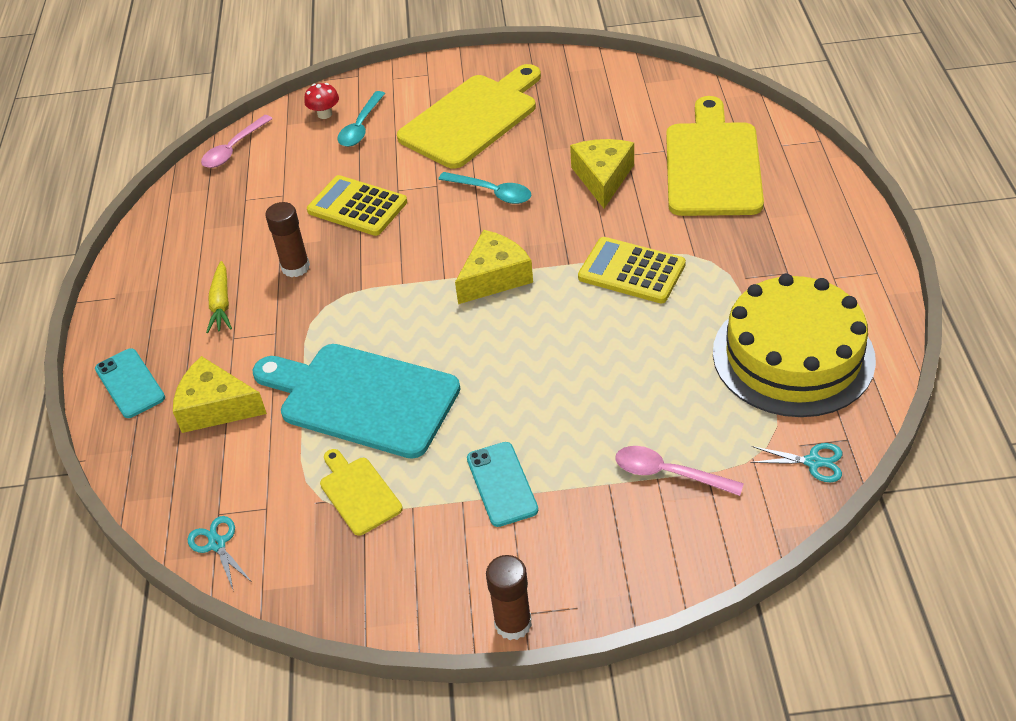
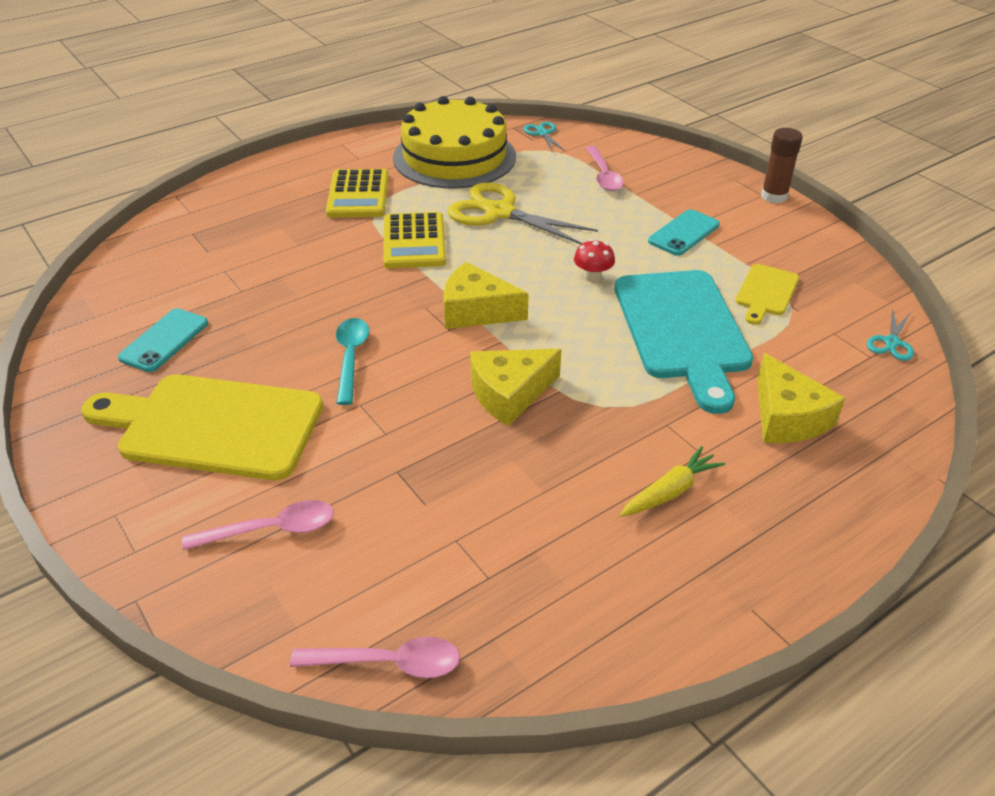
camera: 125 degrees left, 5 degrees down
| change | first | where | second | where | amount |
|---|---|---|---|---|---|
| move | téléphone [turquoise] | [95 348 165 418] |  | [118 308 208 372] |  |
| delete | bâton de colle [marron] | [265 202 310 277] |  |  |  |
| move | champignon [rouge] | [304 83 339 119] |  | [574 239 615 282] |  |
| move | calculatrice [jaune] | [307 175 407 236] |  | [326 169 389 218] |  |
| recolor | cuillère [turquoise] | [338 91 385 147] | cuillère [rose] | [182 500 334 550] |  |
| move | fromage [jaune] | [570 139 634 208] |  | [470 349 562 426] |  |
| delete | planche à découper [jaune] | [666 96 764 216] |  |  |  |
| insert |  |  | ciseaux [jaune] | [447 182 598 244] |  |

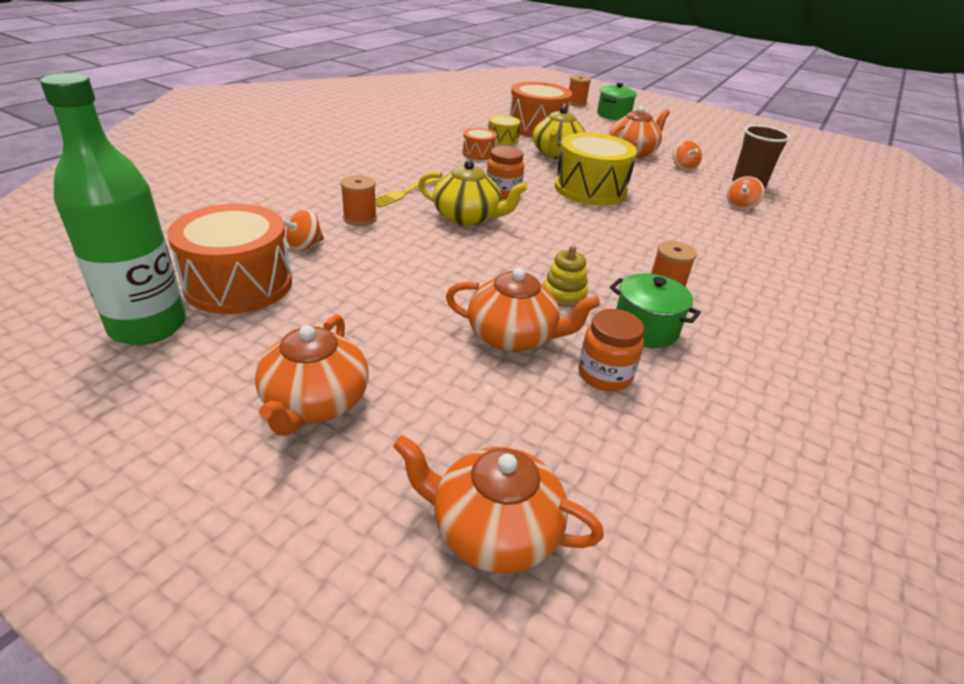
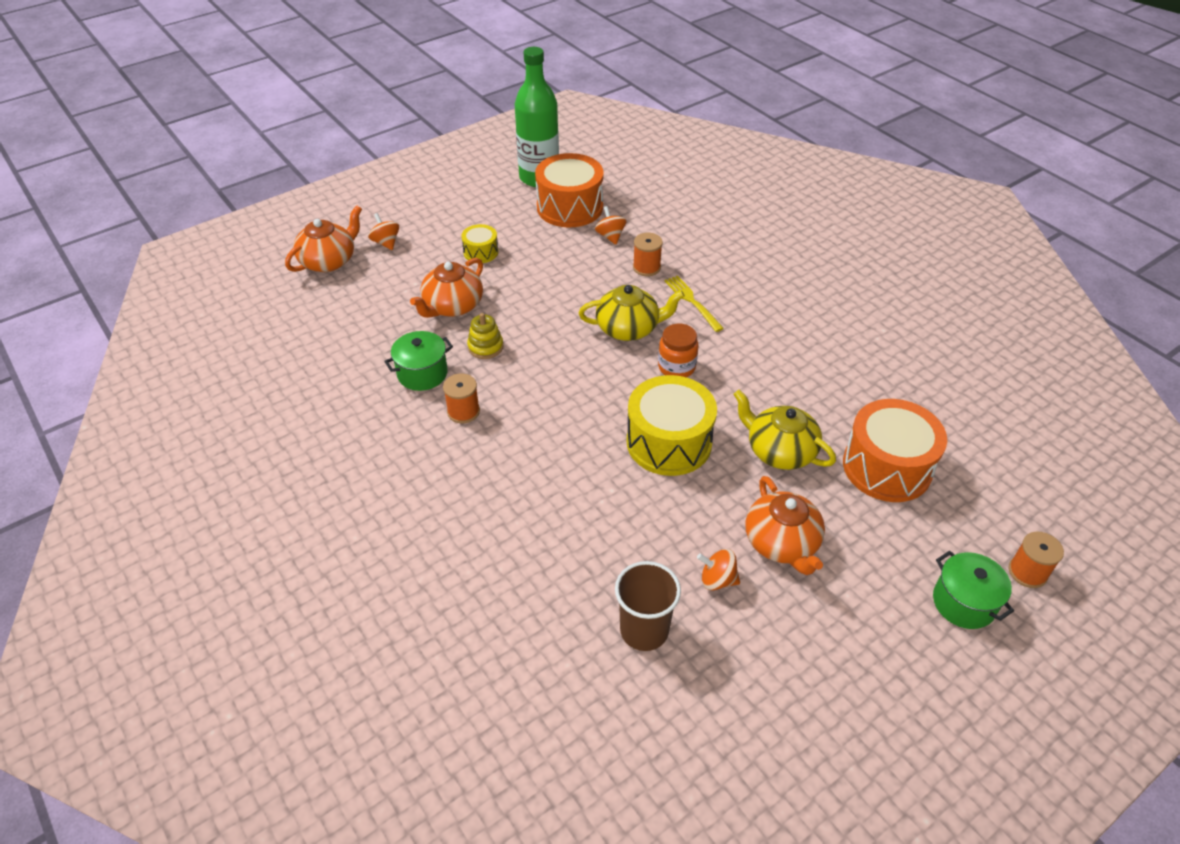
camera: 115 degrees right, 10 degrees up
| change | first | where | second | where | amount |
|---|---|---|---|---|---|
| delete | théière [orange] | [255 315 369 436] |  |  |  |
| rotate | théière [jaune] | [419 160 528 226] |  | [579 285 685 341] | 135 degrees counterclockwise |
| delete | tambour [orange] | [462 128 497 160] |  |  |  |
| move | tambour [jaune] | [489 115 520 145] |  | [461 224 498 263] |  |
| delete | bocal [orange] | [578 309 644 391] |  |  |  |
| move | toupie [orange] | [727 176 765 210] |  | [368 213 399 250] |  |

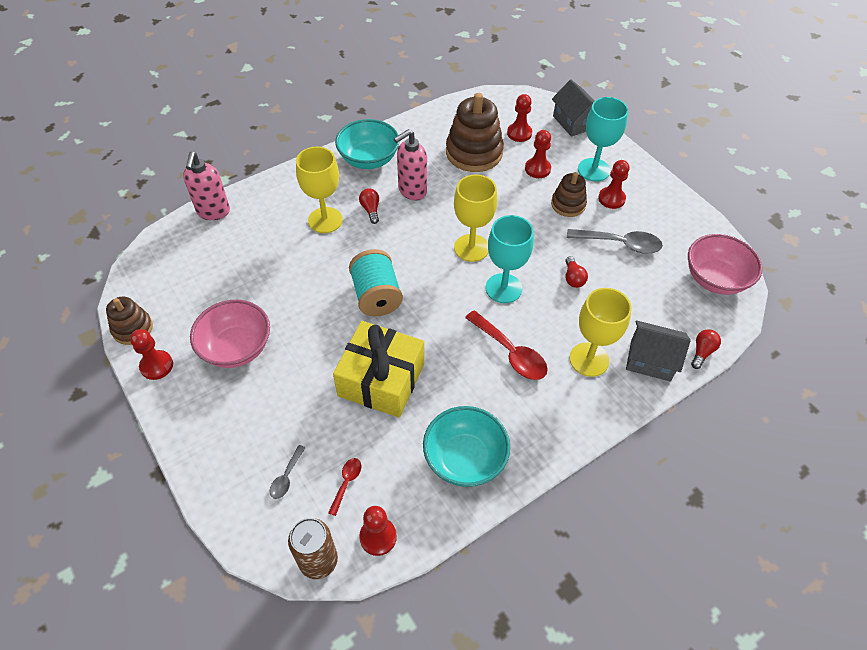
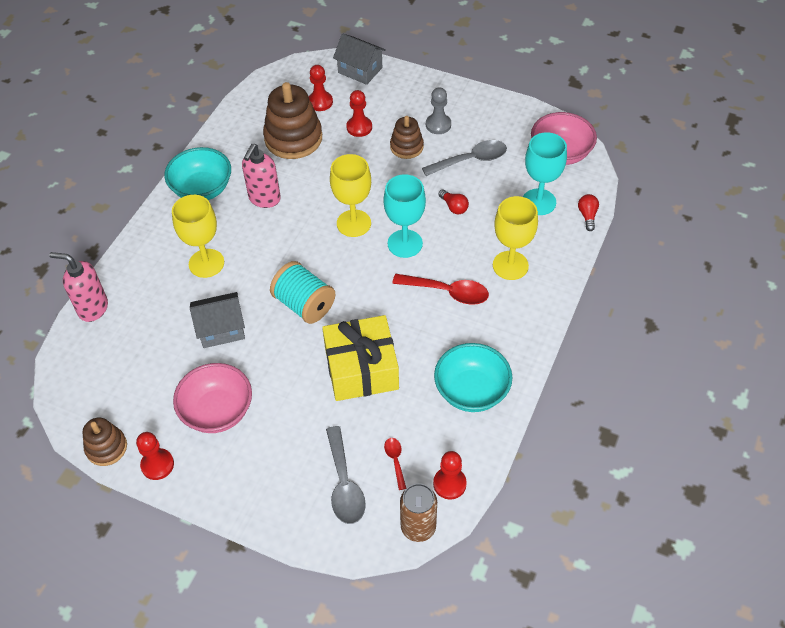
camera: 30 degrees left, 0 degrees up
| change | first | where | second | where | amount |
|---|---|---|---|---|---|
| rotate | distributeur de savon [rose] | [183 152 230 220] |  | [49 252 108 322] | 135 degrees clockwise |
| resize | cuillère [gris] | [270 445 306 499] |  | [326 426 366 524] | x1.93 |
| delete | ampoule [rouge] | [359 188 379 224] |  |  |  |
| move | verre à pied [turquoise] | [578 97 628 181] |  | [523 132 567 215] |  |
| recolor | pion [rouge] | [598 160 630 209] | pion [gris] | [426 87 451 134] |  |
| move | maison [gris] | [626 320 691 381] |  | [190 292 245 348] |  |

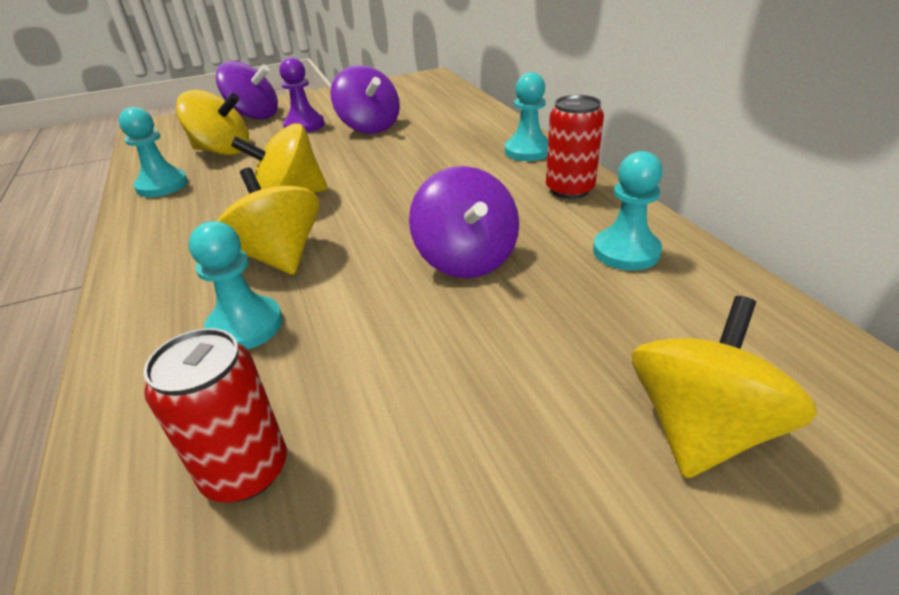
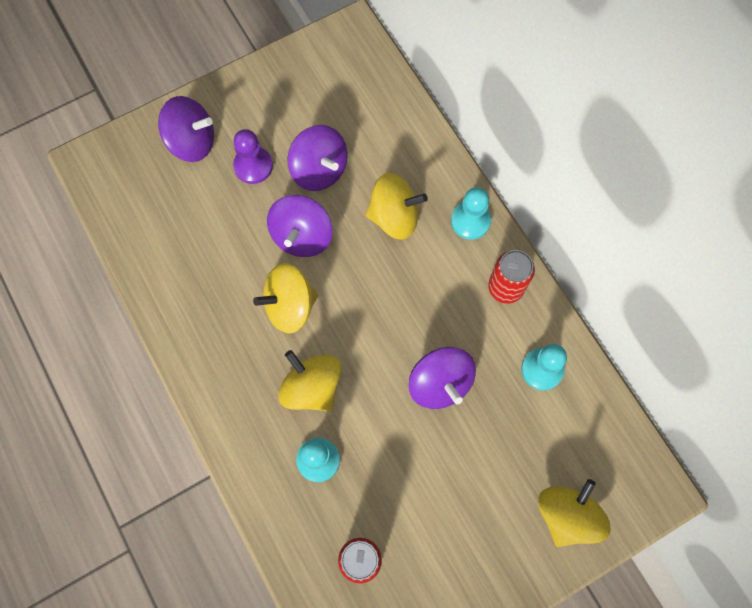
camera: 10 degrees left, 35 degrees up
| change | first | where | second | where | amount |
|---|---|---|---|---|---|
| delete | pion [turquoise] | [119 107 188 197] |  |  |  |
| move | toupie [jaune] | [176 90 249 155] |  | [365 173 428 240] |  |
| insert |  |  | toupie [violet] | [267 195 333 257] |  |

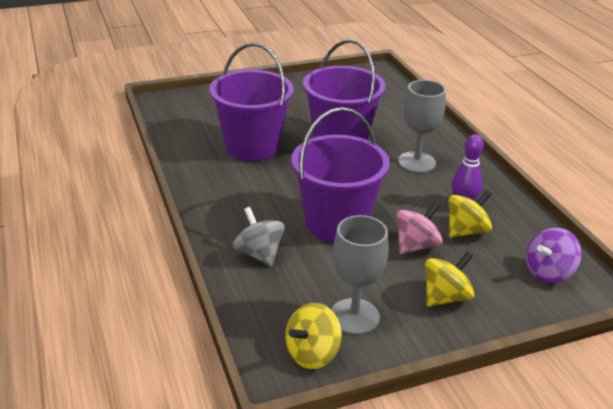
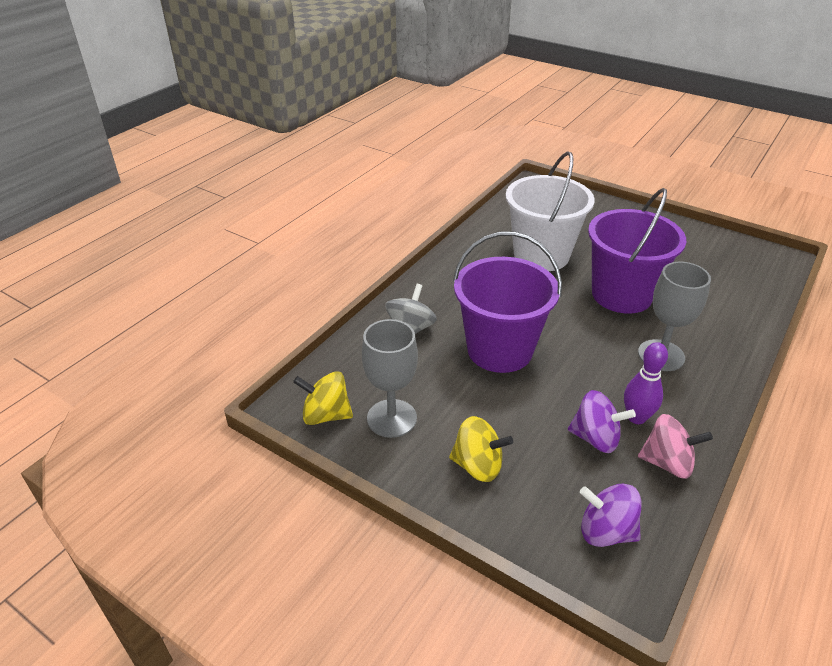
camera: 55 degrees right, 5 degrees up
| change | first | where | second | where | amount |
|---|---|---|---|---|---|
| recolor | seau [violet] | [209 43 294 161] | seau [blanc] | [506 151 595 271] |  |
| move | toupie [rose] | [396 202 443 254] |  | [638 414 713 479] |  |
| recolor | toupie [jaune] | [449 190 492 238] | toupie [violet] | [568 390 636 453] |  |

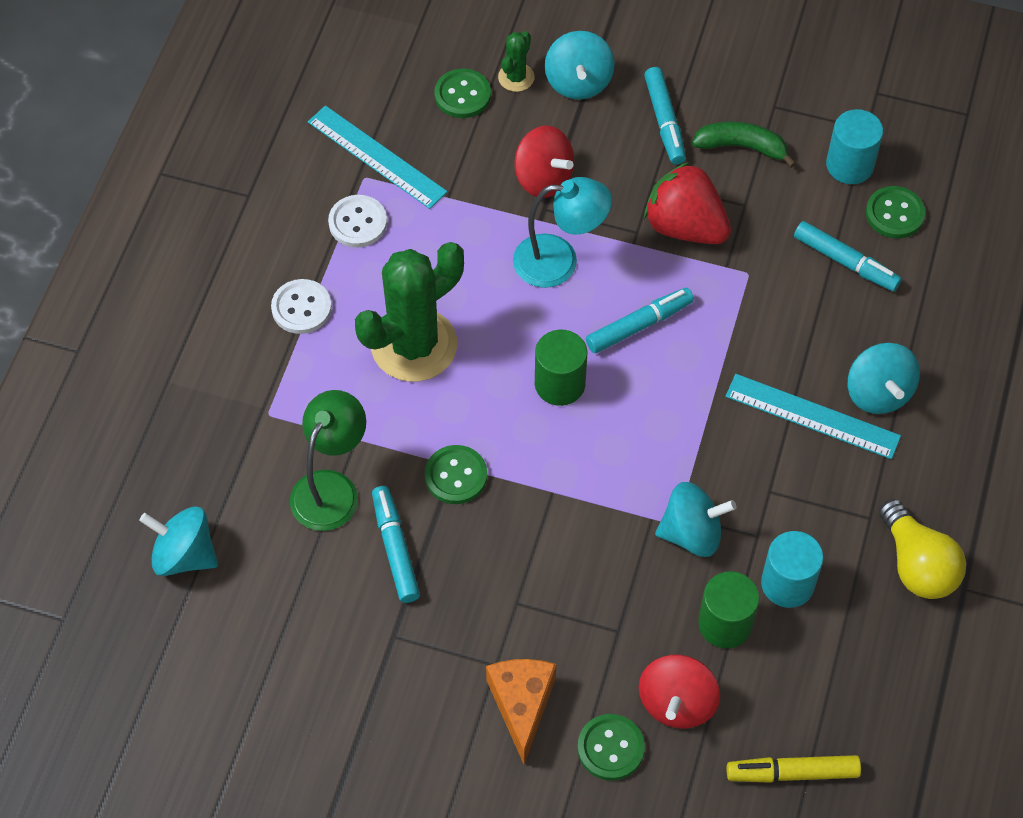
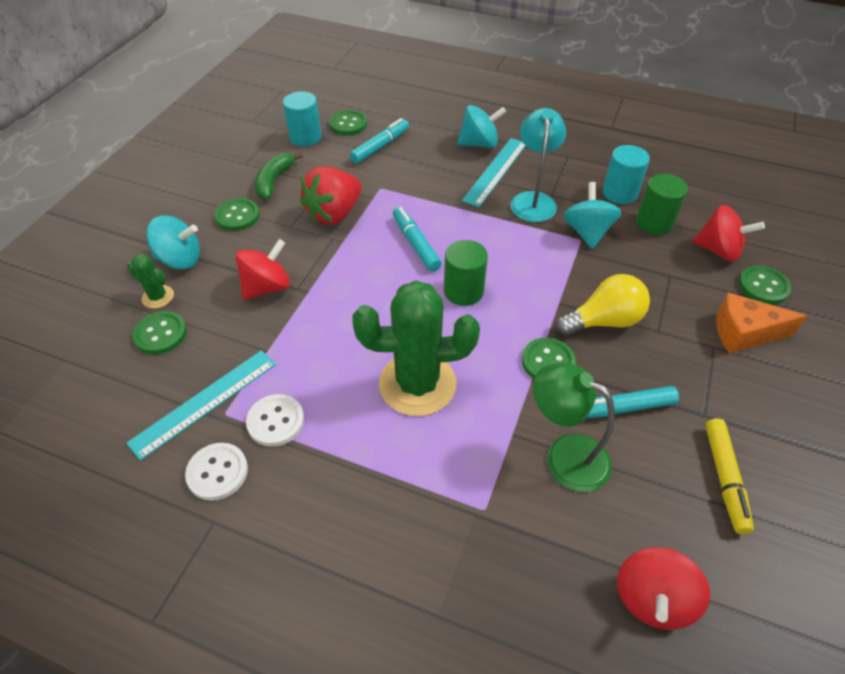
camera: 85 degrees left, 10 degrees down
| change | first | where | second | where | amount |
|---|---|---|---|---|---|
| recolor | toupie [turquoise] | [139 507 218 576] | toupie [rouge] | [617 547 710 630] |  |
| move | bouton [blanc] | [271 279 332 334] |  | [185 443 248 501] |  |
| rotate | cactus [vert] | [355 242 464 382] |  | [352 280 480 416] | 60 degrees counterclockwise |
| move | lampe [turquoise] | [513 177 612 288] |  | [510 108 566 222] |  |
| replace | feutre [turquoise] | [644 67 686 164] | bouton [vert] | [214 198 260 231] |  |
| move | feutre [jaune] | [726 755 861 783] |  | [705 418 754 534] |  |
| move | ampoule [jaune] | [879 499 966 599] |  | [555 274 650 336] |  |

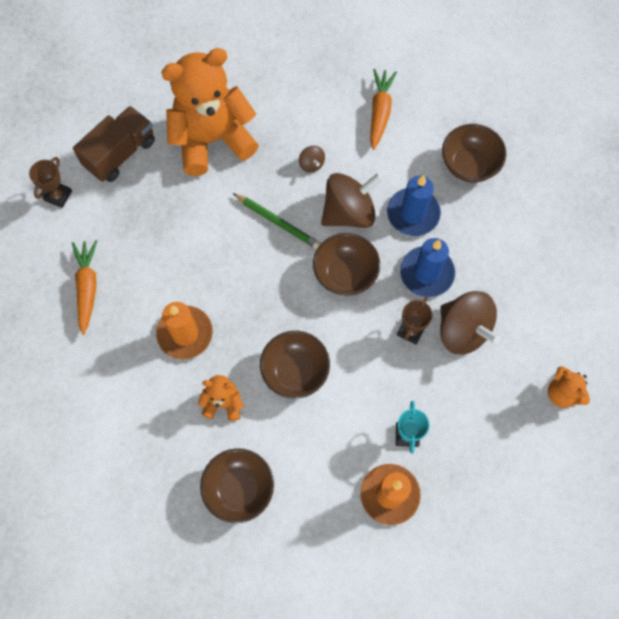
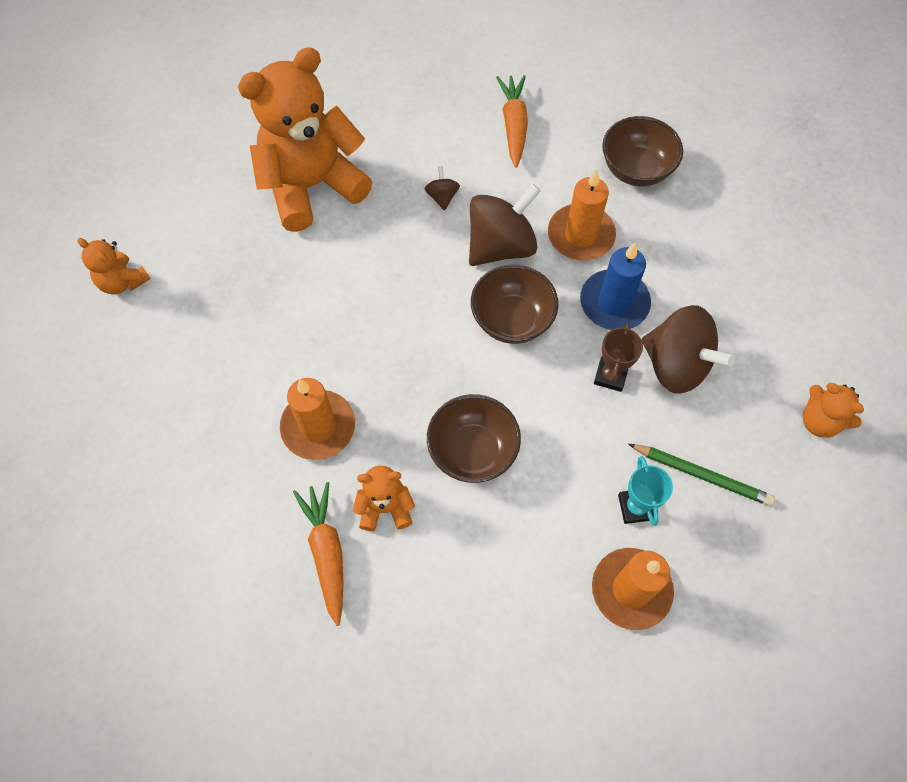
camera: 10 degrees left, 5 degrees down
| change | first | where | second | where | amount |
|---|---|---|---|---|---|
| replace | trophée [marron] | [29 157 72 208] | ours en peluche [orange] | [77 238 151 295] |  |
| move | carotte [orange] | [72 240 97 335] |  | [293 482 344 626] |  |
| delete | camion [marron] | [73 106 155 182] |  |  |  |
| delete | bol [marron] | [200 448 274 523] |  |  |  |
| move | crayon [vert] | [233 193 321 249] |  | [628 444 775 506] |  |
| rotate | toupie [marron] | [299 146 325 173] |  | [425 166 460 211] | 150 degrees counterclockwise |
| recolor | bougie [bleu] | [387 175 441 236] | bougie [orange] | [548 169 616 261] |  |

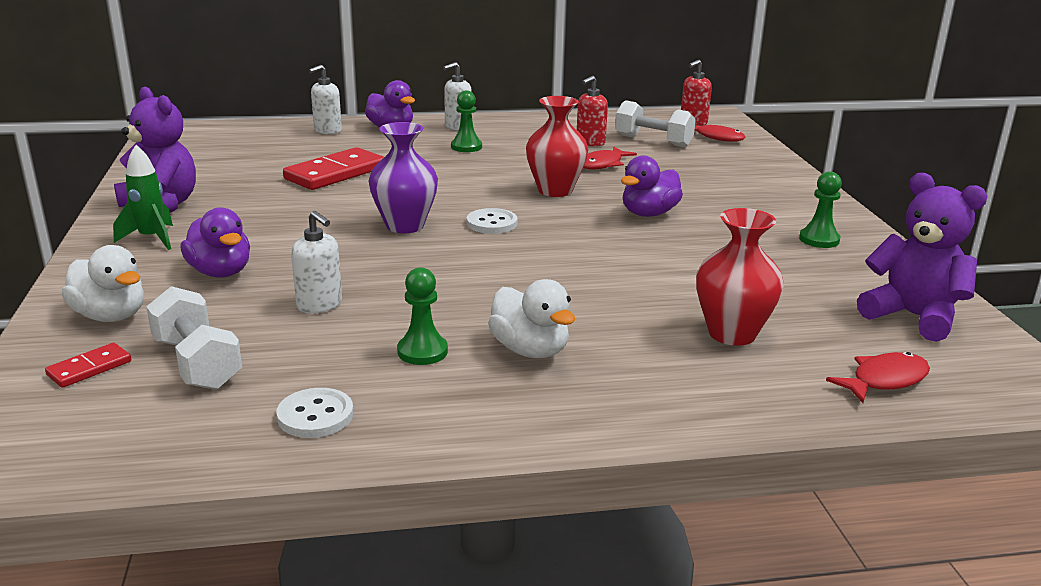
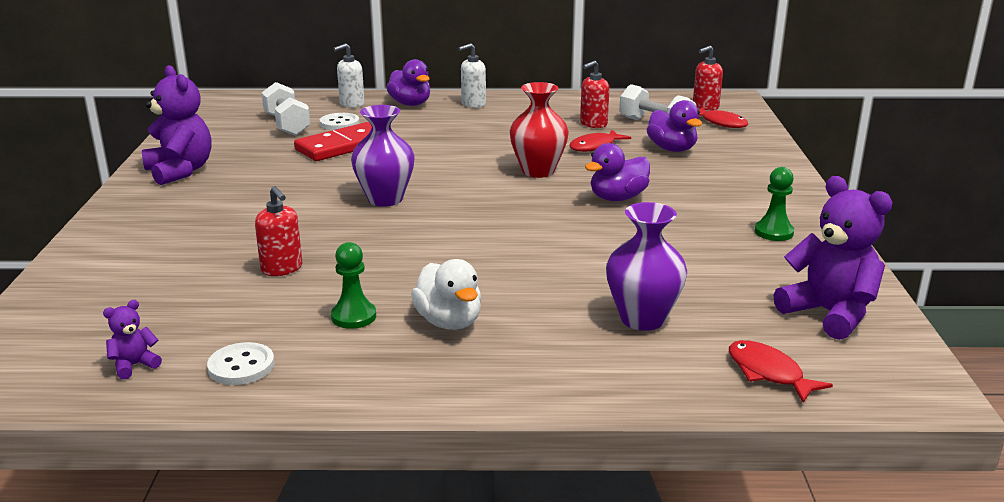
camera: 10 degrees right, 0 degrees up
| change | first | where | second | where | amount |
|---|---|---|---|---|---|
| delete | domino [rouge] | [45 343 131 388] |  |  |  |
| delete | canard [blanc] | [62 245 144 322] |  |  |  |
| delete | fusée [vert] | [113 145 173 250] |  |  |  |
| move | haltère [blanc] | [146 286 242 390] |  | [261 82 311 136] |  |
| move | canard [violet] | [180 207 250 278] |  | [647 100 702 152] |  |
| recolor | distributeur de savon [blanc] | [291 211 342 314] | distributeur de savon [rouge] | [255 186 302 276] |  |
| delete | pion [vert] | [451 91 482 152] |  |  |  |
| move | bouton [blanc] | [467 208 518 234] |  | [320 113 359 130] |  |
| recolor | vase [rouge] | [696 208 784 346] | vase [violet] | [606 202 687 331] |  |
| rotate | poisson [rouge] | [826 352 930 403] |  | [729 340 833 403] | 105 degrees counterclockwise |
| insert |  |  | ours en peluche [violet] | [103 300 162 380] |  |

